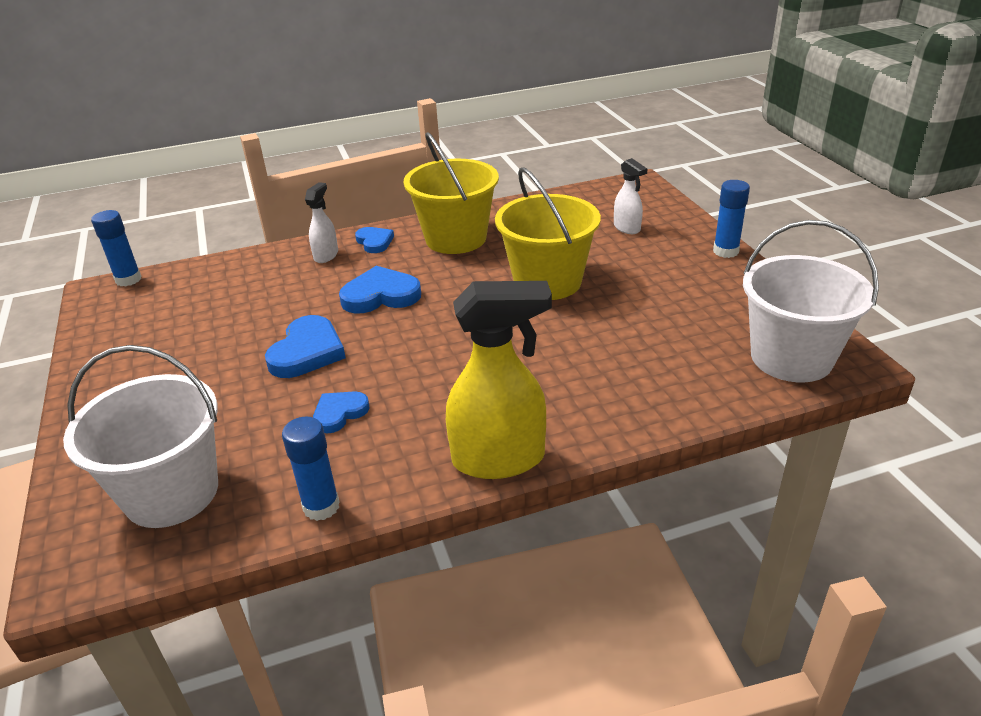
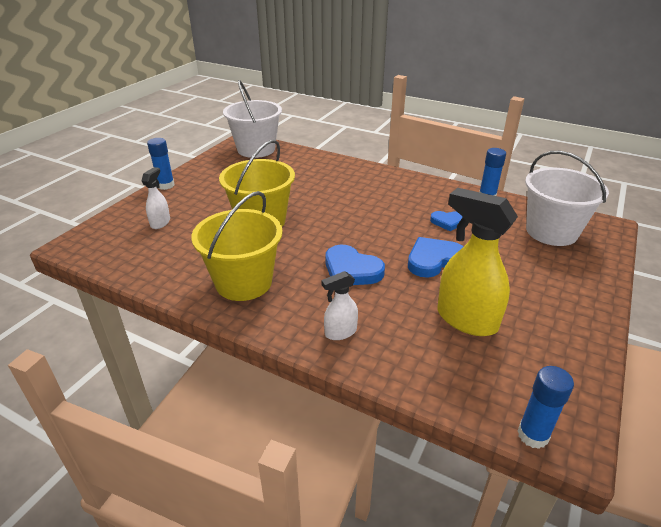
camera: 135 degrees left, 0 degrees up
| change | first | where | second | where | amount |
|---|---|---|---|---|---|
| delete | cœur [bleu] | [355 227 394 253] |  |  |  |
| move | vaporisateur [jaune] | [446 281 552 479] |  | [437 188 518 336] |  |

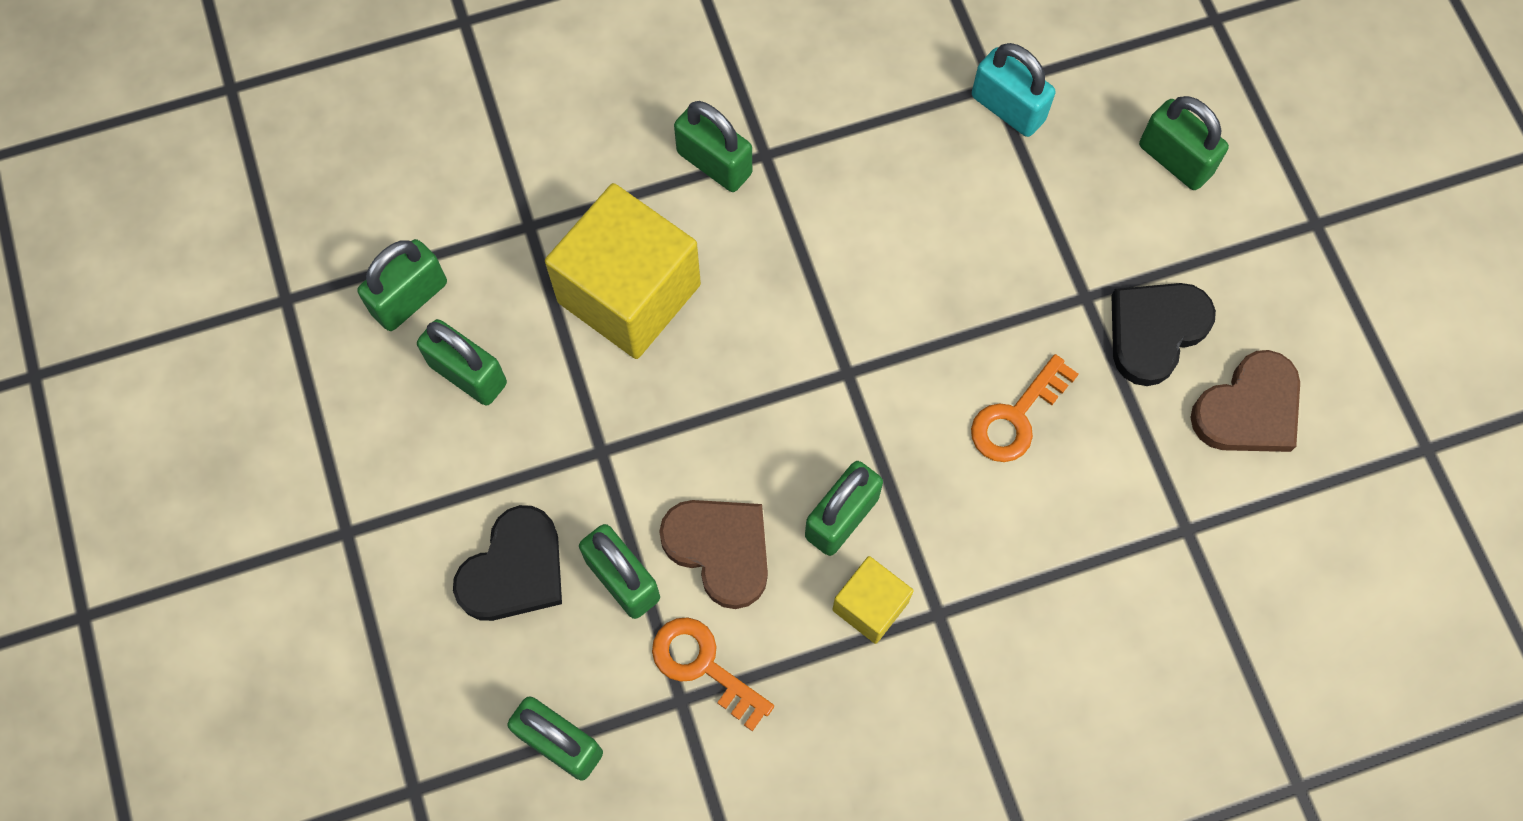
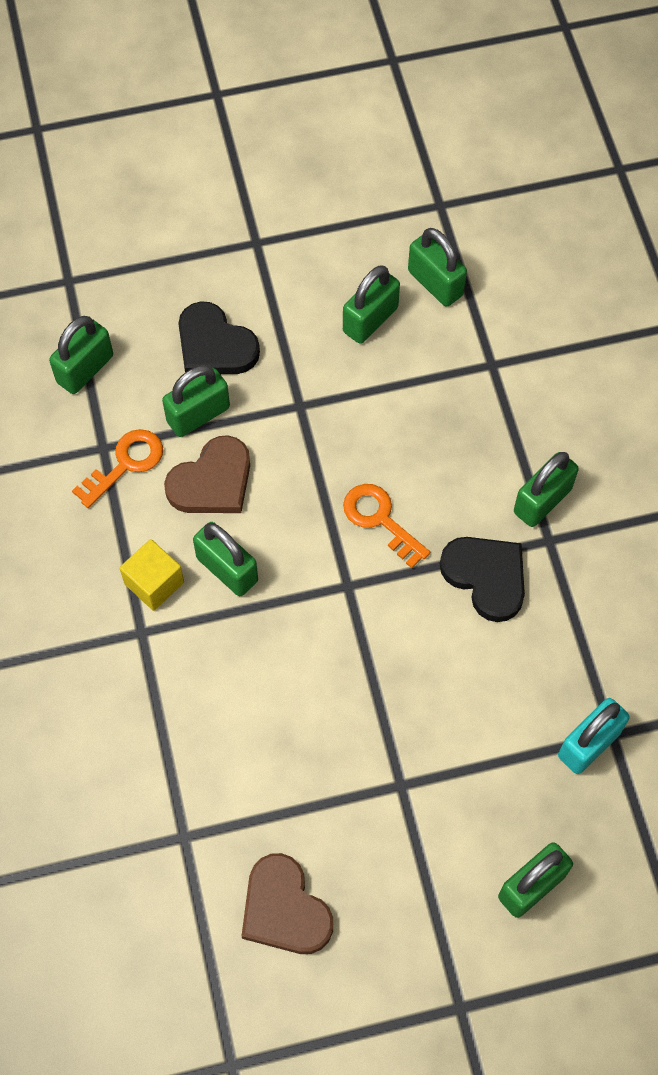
camera: 95 degrees right, 5 degrees down
| change | first | where | second | where | amount |
|---|---|---|---|---|---|
| delete | cube [jaune] | [545 183 701 359] |  |  |  |
| move | clé [orange] | [971 354 1078 462] |  | [343 484 430 568] |  |
| move | cœur [noir] | [1111 283 1216 386] |  | [440 537 525 622] |  |

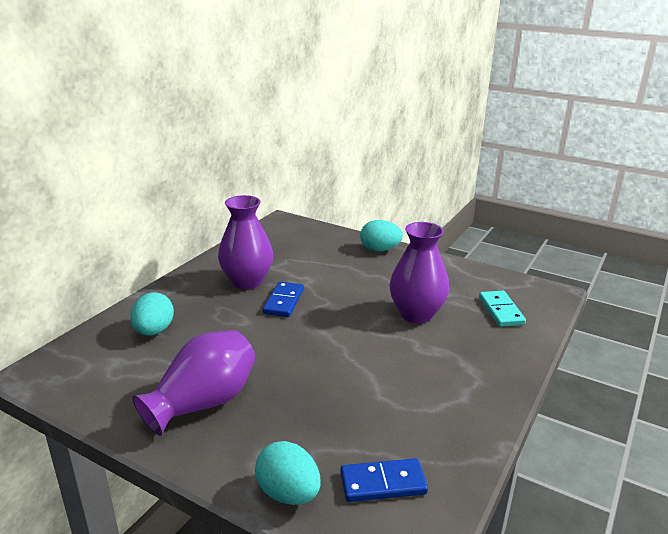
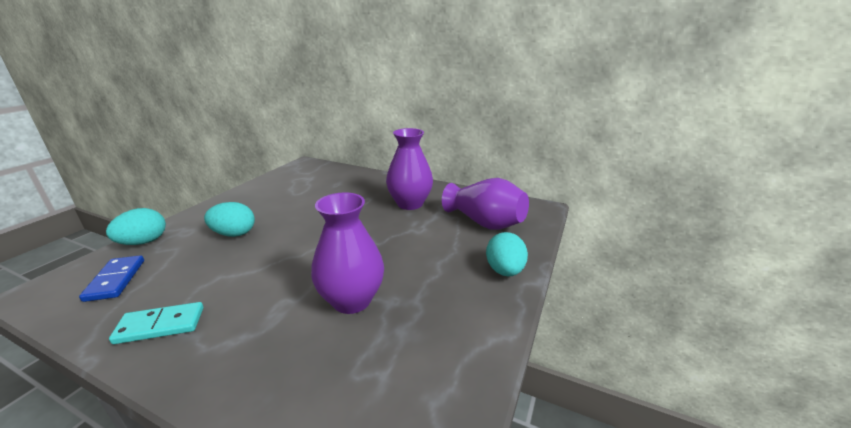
camera: 85 degrees right, 0 degrees up
| change | first | where | second | where | amount |
|---|---|---|---|---|---|
| move | œuf [turquoise] | [130 292 174 336] |  | [204 202 255 237] |  |
| move | vase [violet] | [132 330 256 436] |  | [442 178 529 230] |  |
| delete | domino [bleu] | [263 282 304 317] |  |  |  |
| move | domino [turquoise] | [479 291 526 327] |  | [109 302 203 344] |  |

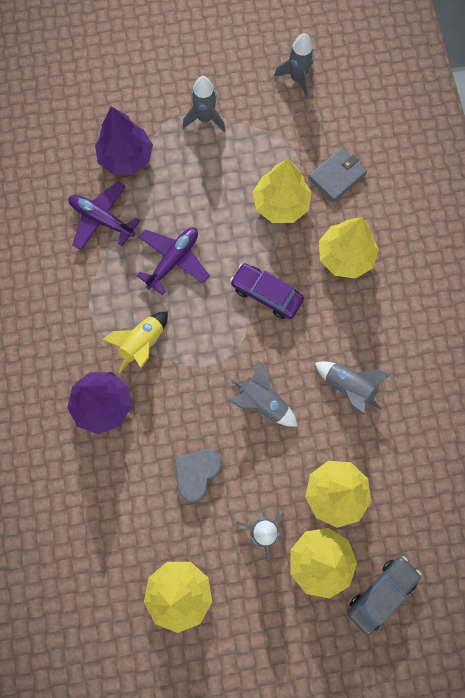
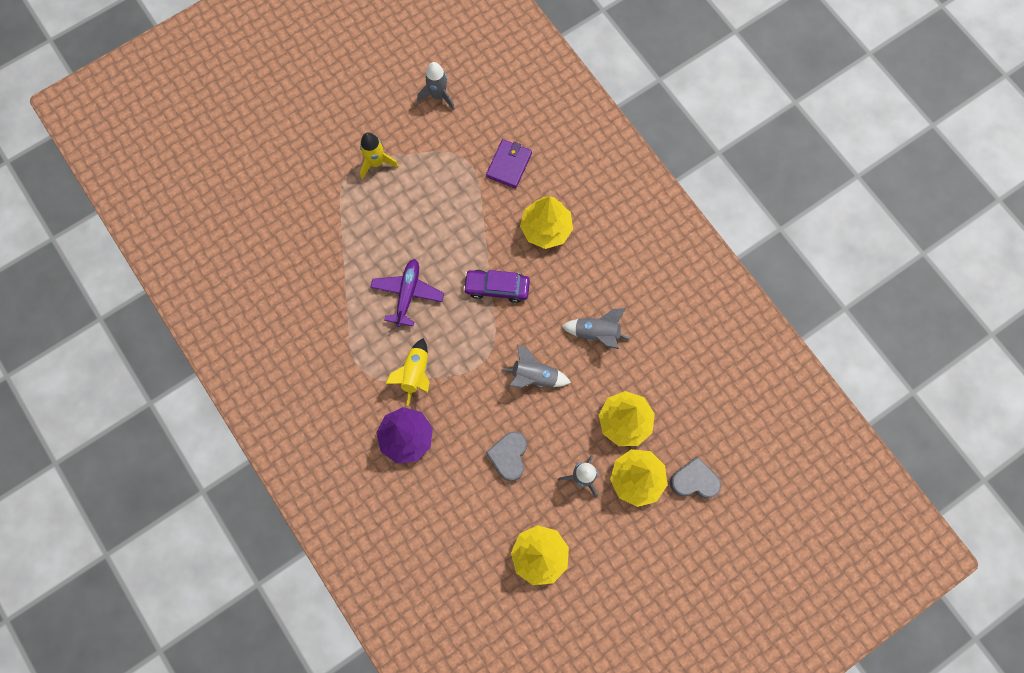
camera: 25 degrees left, 0 degrees up
| change | first | where | second | where | amount |
|---|---|---|---|---|---|
| delete | avion [violet] | [69 181 140 250] |  |  |  |
| delete | arbre [violet] | [95 106 153 175] |  |  |  |
| recolor | fusée [gris] | [183 76 226 132] | fusée [jaune] | [360 132 399 179] |  |
| delete | arbre [jaune] | [253 159 312 223] |  |  |  |
| recolor | portefeuille [gris] | [308 147 367 202] | portefeuille [violet] | [486 139 532 188] |  |
| replace | voiture [gris] | [347 556 421 635] | cœur [gris] | [670 456 721 499] |  |

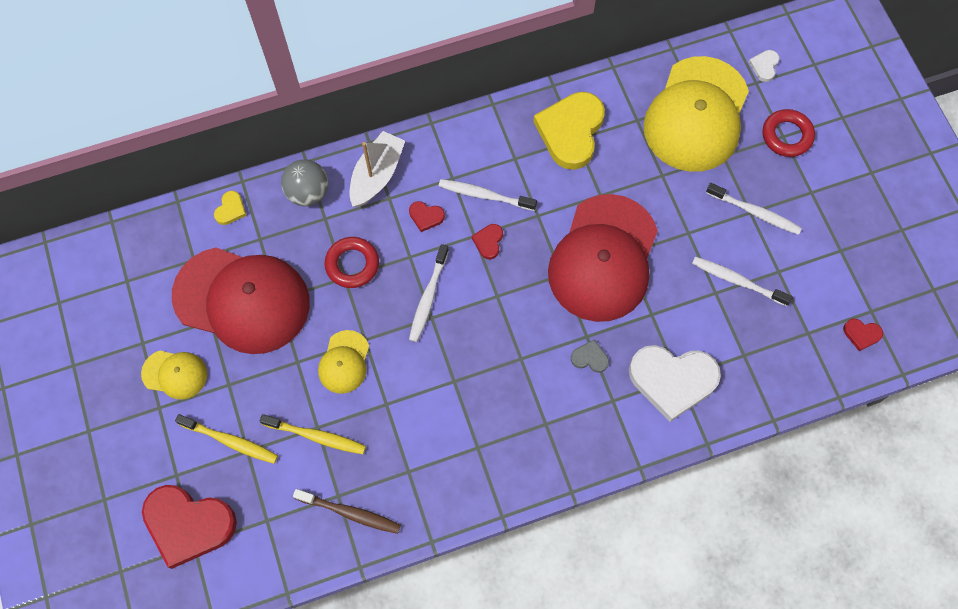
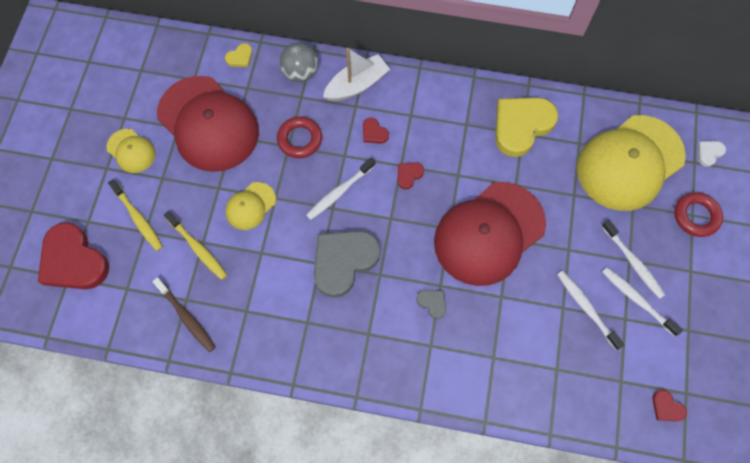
camera: 30 degrees right, 0 degrees up
| change | first | where | second | where | amount |
|---|---|---|---|---|---|
| move | brosse à dents [blanc] | [439 179 537 211] |  | [602 267 683 336] |  |
| delete | cœur [blanc] | [629 345 721 422] |  |  |  |
| insert |  |  | cœur [gris] | [314 231 381 298] |  |

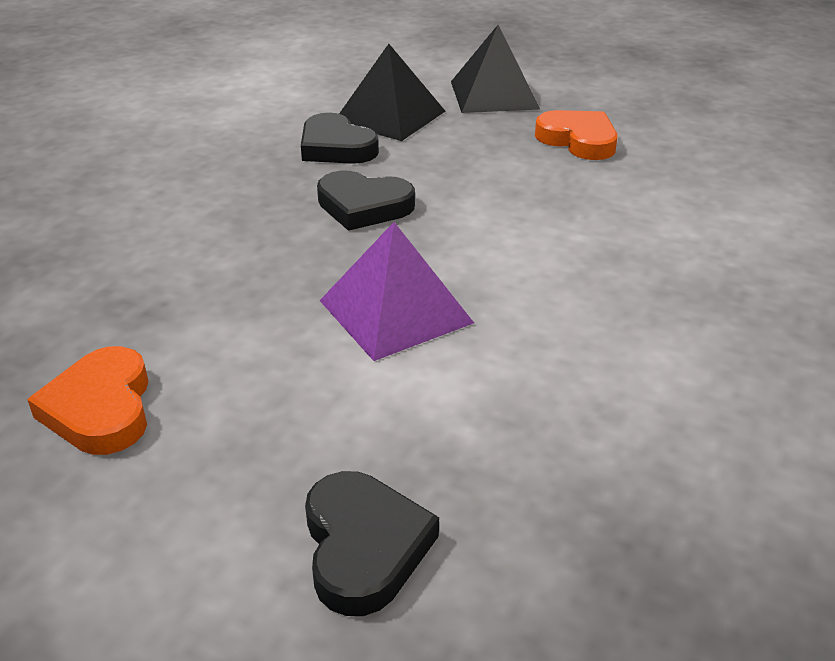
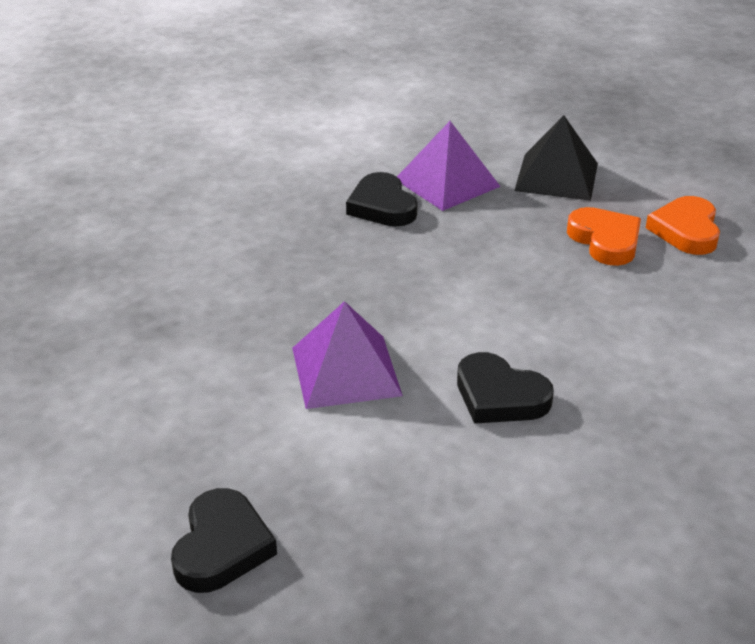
camera: 20 degrees right, 0 degrees up
| change | first | where | second | where | amount |
|---|---|---|---|---|---|
| move | cœur [orange] | [27 346 149 455] |  | [646 196 720 255] |  |
| move | cœur [noir] | [317 170 415 231] |  | [457 352 554 424] |  |
| recolor | pyramide [noir] | [339 44 446 141] | pyramide [violet] | [397 121 501 211] |  |

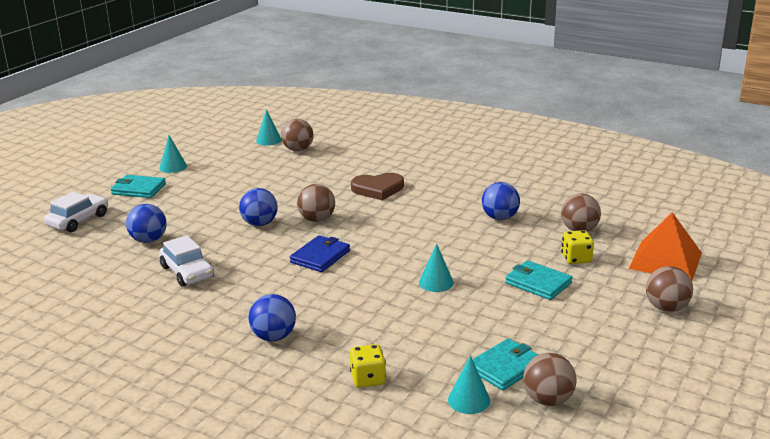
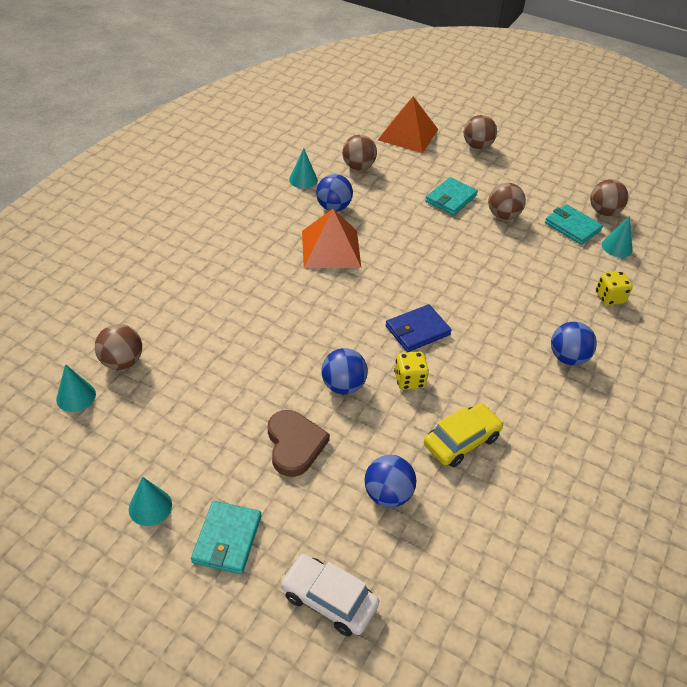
camera: 95 degrees left, 20 degrees up
| change | first | where | second | where | amount |
|---|---|---|---|---|---|
| recolor | voiture [blanc] | [159 235 214 287] | voiture [jaune] | [424 403 504 467] |  |
| rotate | portefeuille [bleu] | [290 235 350 272] |  | [386 304 452 352] | 60 degrees counterclockwise |
| move | balle [marron] | [297 184 335 222] |  | [488 183 526 220] |  |
| move | cœur [marron] | [351 173 404 200] |  | [268 410 330 477] |  |
| move | cône [turquoise] | [419 243 454 292] |  | [289 149 318 188] |  |
| move | dé [jaune] | [561 230 594 264] |  | [394 351 429 390] |  |
| insert |  |  | pyramide [orange] | [302 209 361 268] |  |

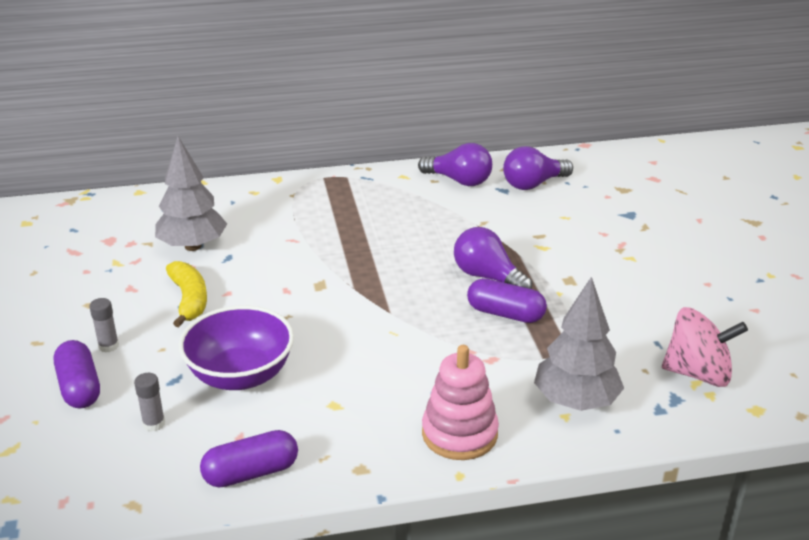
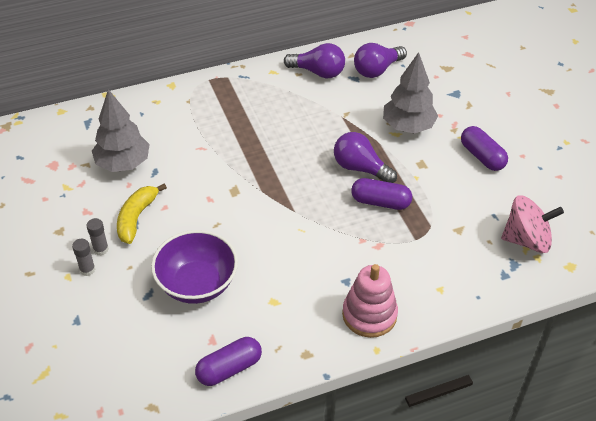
camera: 10 degrees left, 15 degrees up
| change | first | where | second | where | amount |
|---|---|---|---|---|---|
| move | gélule [violet] | [54 340 100 408] |  | [461 126 508 171] |  |
| move | bâton de colle [gris] | [134 373 165 432] |  | [87 218 109 256] |  |
| rotate | banane [jaune] | [166 261 207 327] |  | [117 183 167 244] | 135 degrees counterclockwise |
| move | arbre [gris] | [534 277 624 411] |  | [383 52 438 134] |  |

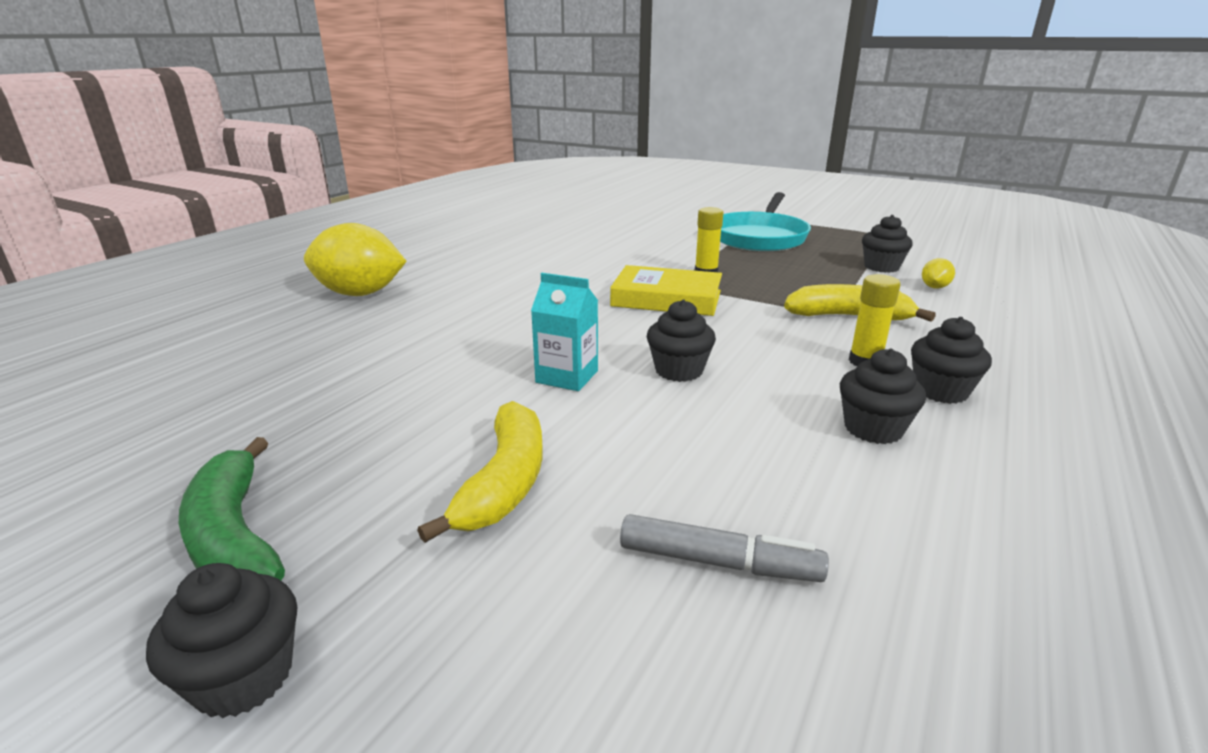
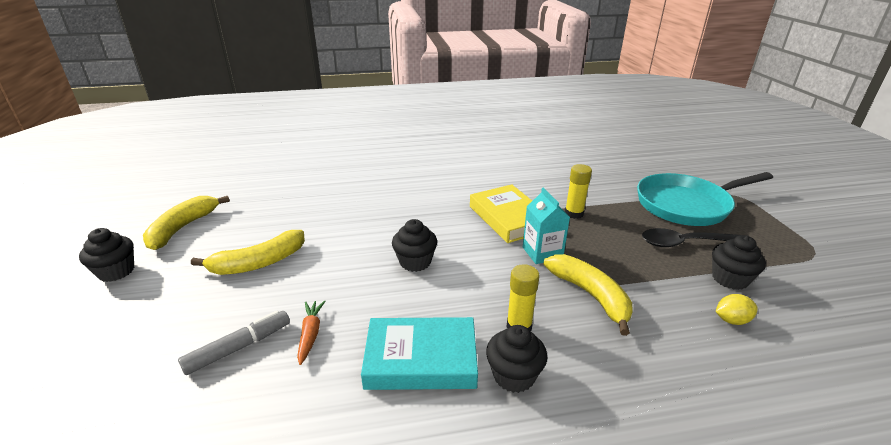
camera: 50 degrees right, 5 degrees up
| change | first | where | second | where | amount |
|---|---|---|---|---|---|
| recolor | banane [vert] | [179 437 285 580] | banane [jaune] | [143 196 230 250] |  |
| delete | citron [jaune] | [304 223 407 296] |  |  |  |
| move | brique de lait [turquoise] | [531 273 598 391] |  | [523 187 570 264] |  |
| rotate | feutre [gris] | [620 514 829 582] |  | [178 310 290 375] | 105 degrees counterclockwise |
| replace | muffin [noir] | [840 349 926 444] | livre [turquoise] | [361 317 478 390] |  |
| insert |  |  | carotte [orange] | [297 300 326 365] |  |
| insert |  |  | cuillère [noir] | [642 228 739 247] |  |

